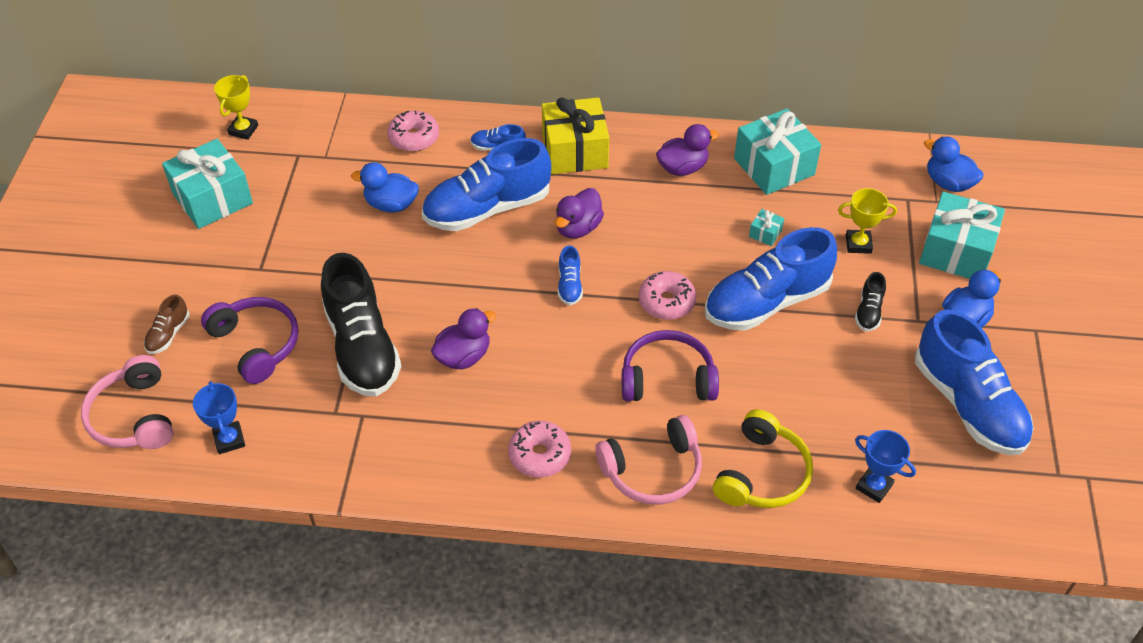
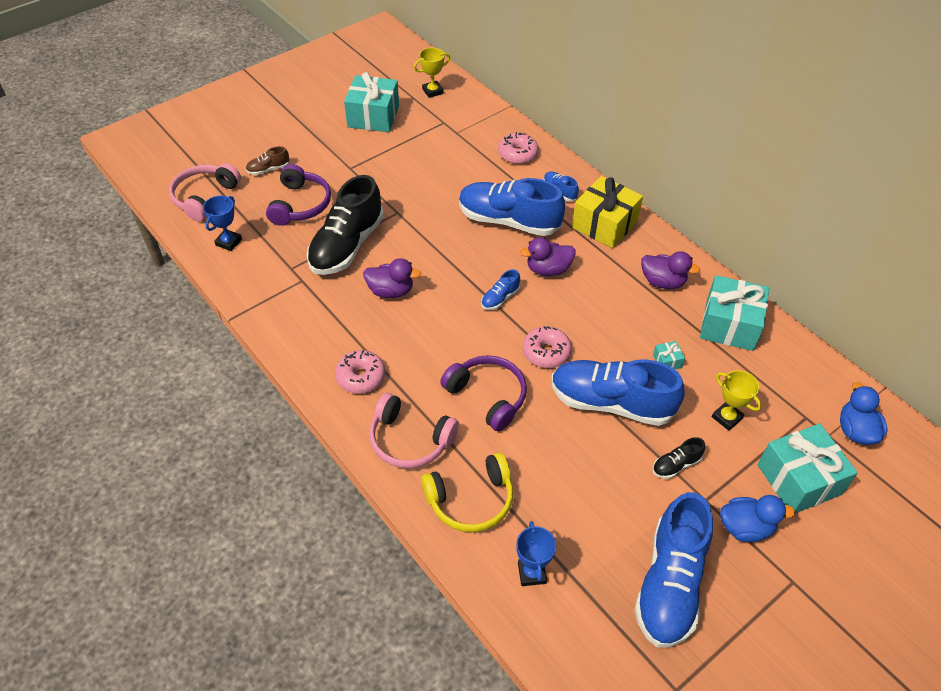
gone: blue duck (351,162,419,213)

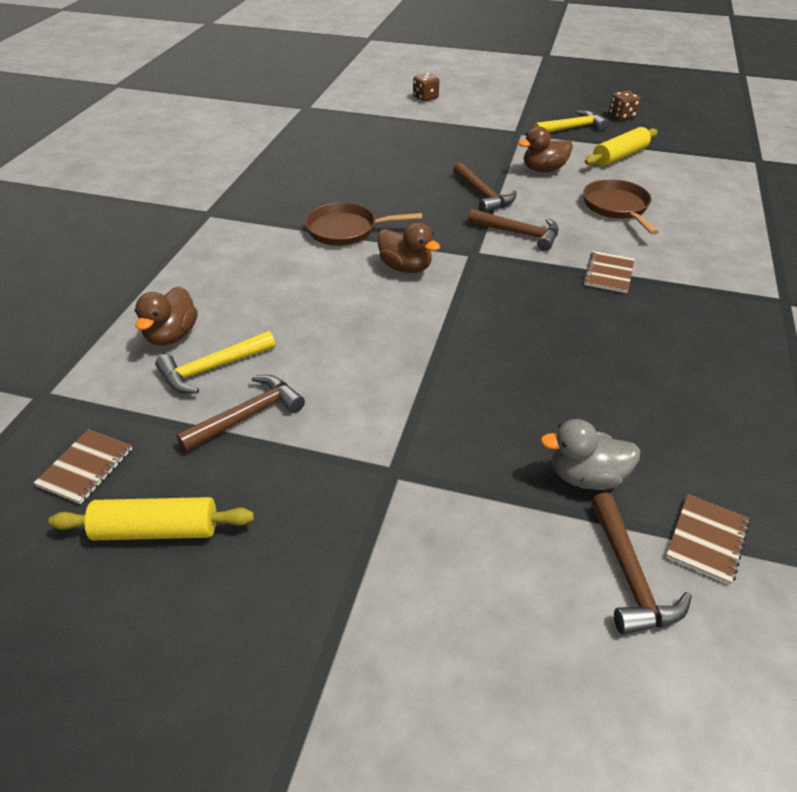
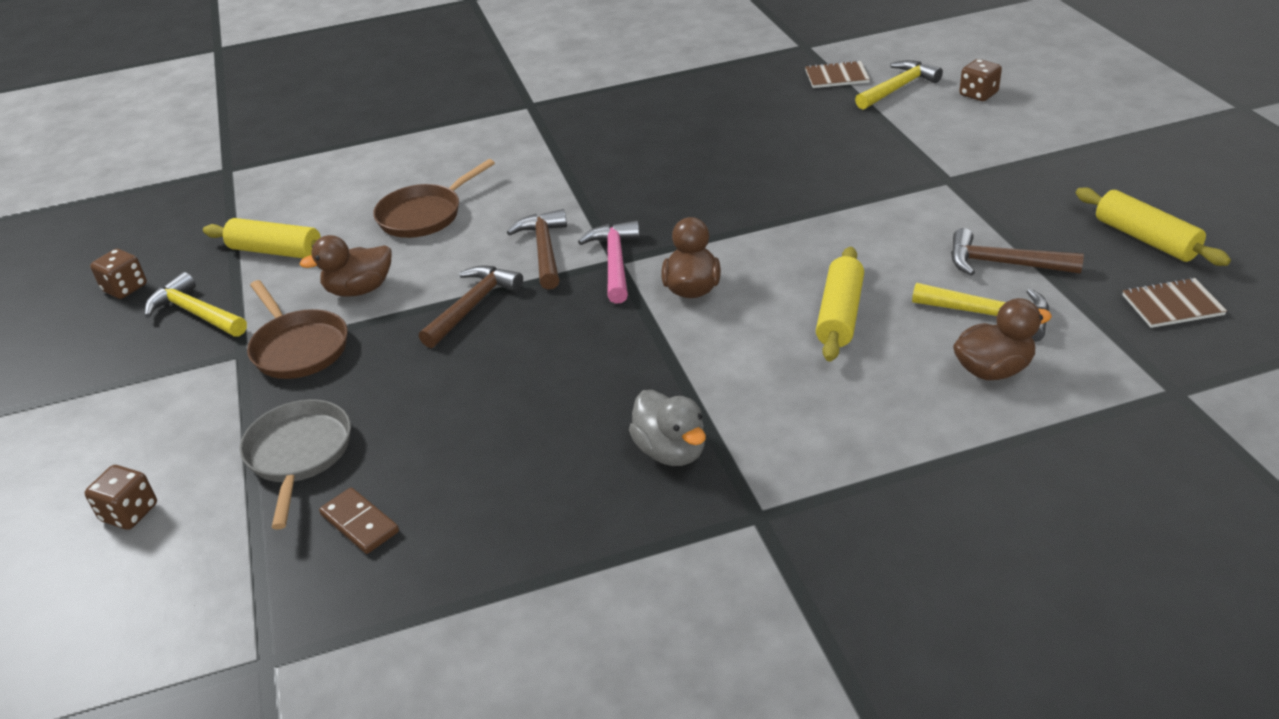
gone: brown notebook (583,251,635,293)
new: grey pan (240,399,351,530); brown domino (319,488,399,554); pink hammer (578,220,640,304); yellow rolling pin (816,247,864,362); brown dice (959,59,1002,101)
shifted: brown pan (305,203,422,246) to (247,280,348,379); grey duck (540,419,641,490) to (629,390,706,466)
repainted: brown hammer (591,493,692,635) to yellow hammer (855,60,943,110)
rotated: brown duck (518,126,573,172) = (299,235,391,297) 120 degrees clockwise

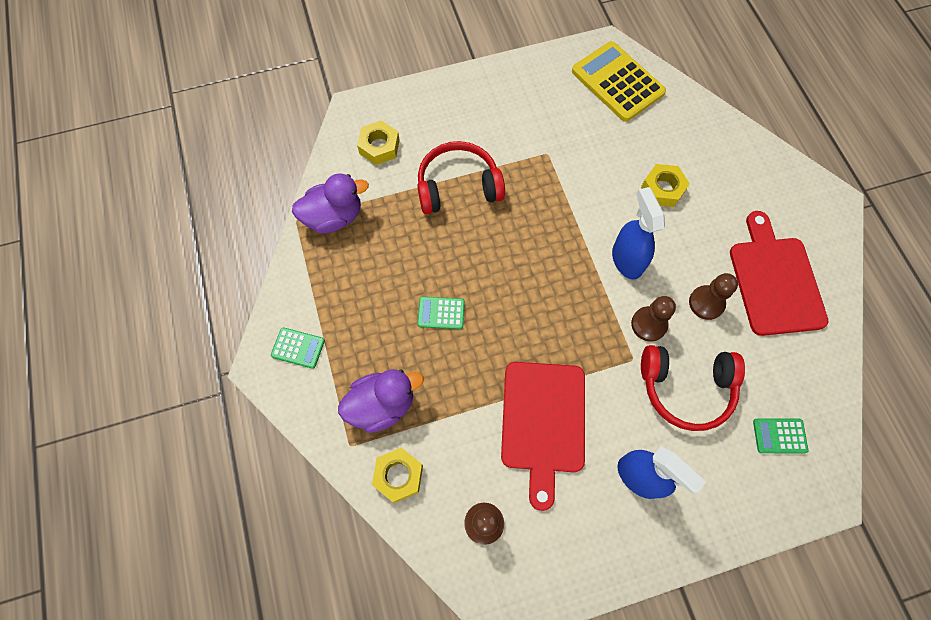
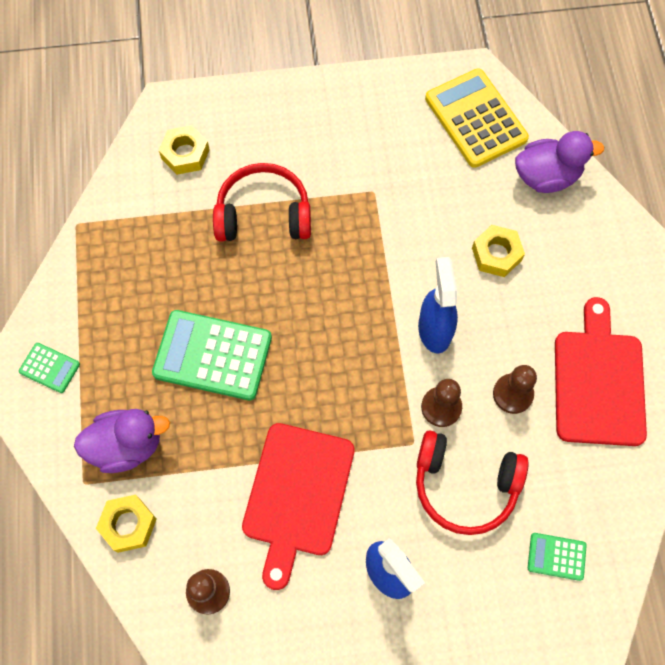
shifted: purple duck (292,173,369,234) to (515,131,604,193)
scaled: green calculator (417,297,465,329) = (152,310,272,400) x2.07

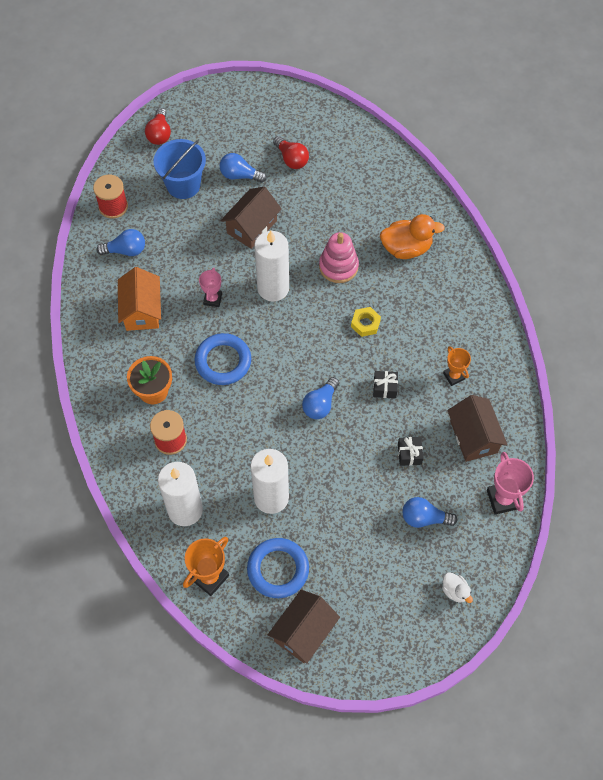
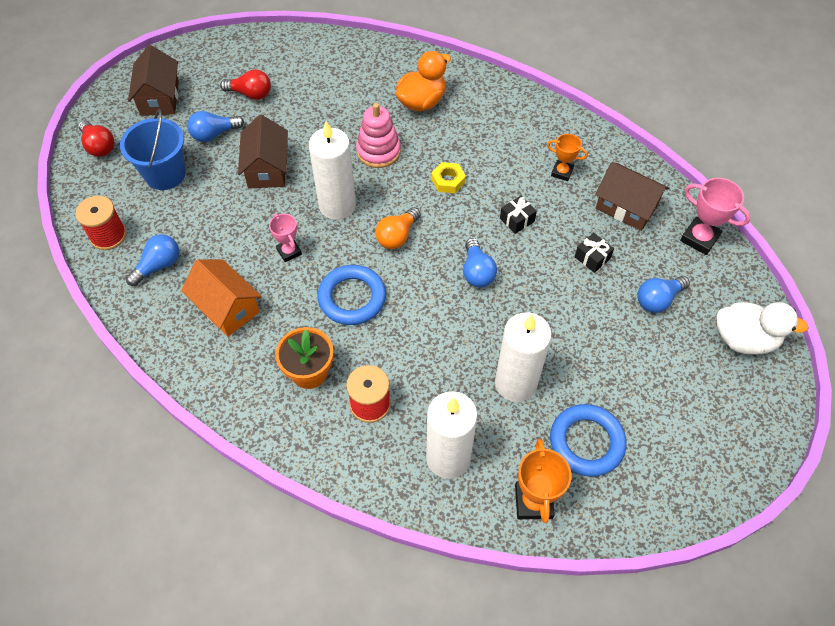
new: orange light bulb (375,207,421,249)
shifted: brown house (268,589,340,664) to (128,45,179,116)
scaled: white duck (442,572,473,603) = (716,302,809,355) x1.91

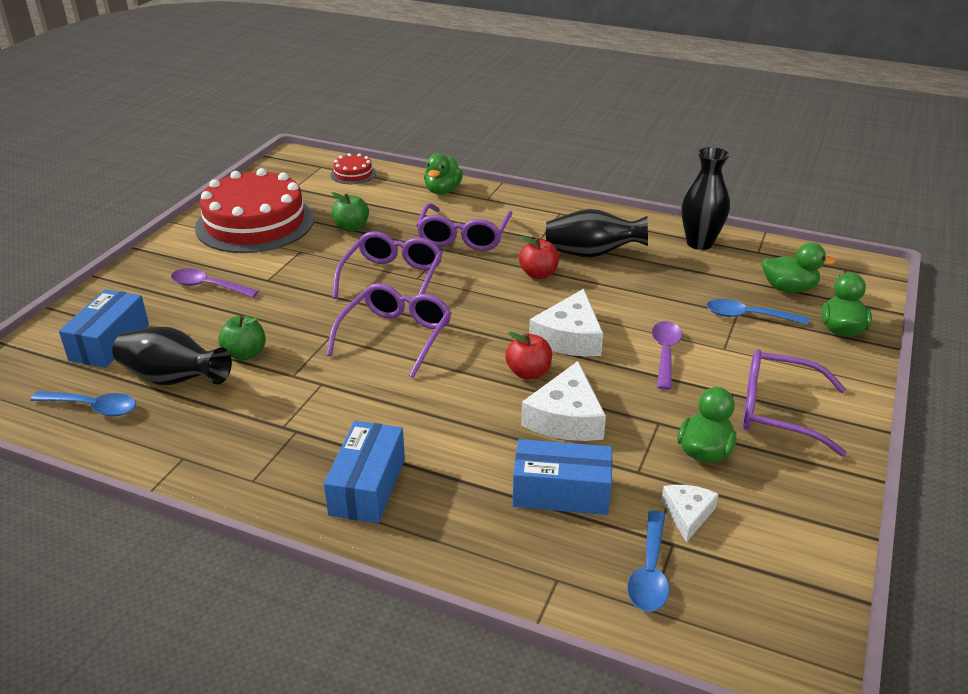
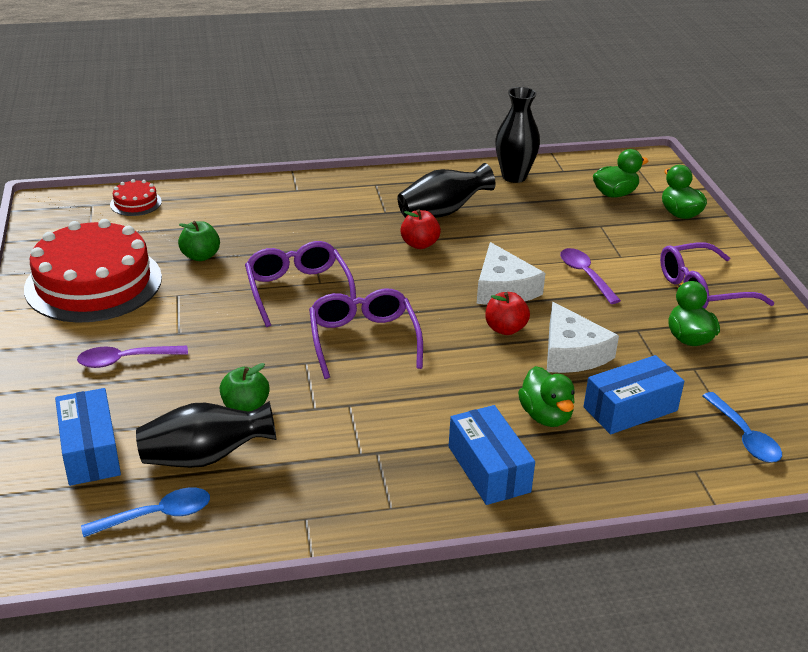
gone: purple glasses (416,203,512,251); white cheese (661,485,719,542); blue spoon (706,299,809,325)
shifted: green duck (424,153,463,194) to (518,366,575,427)

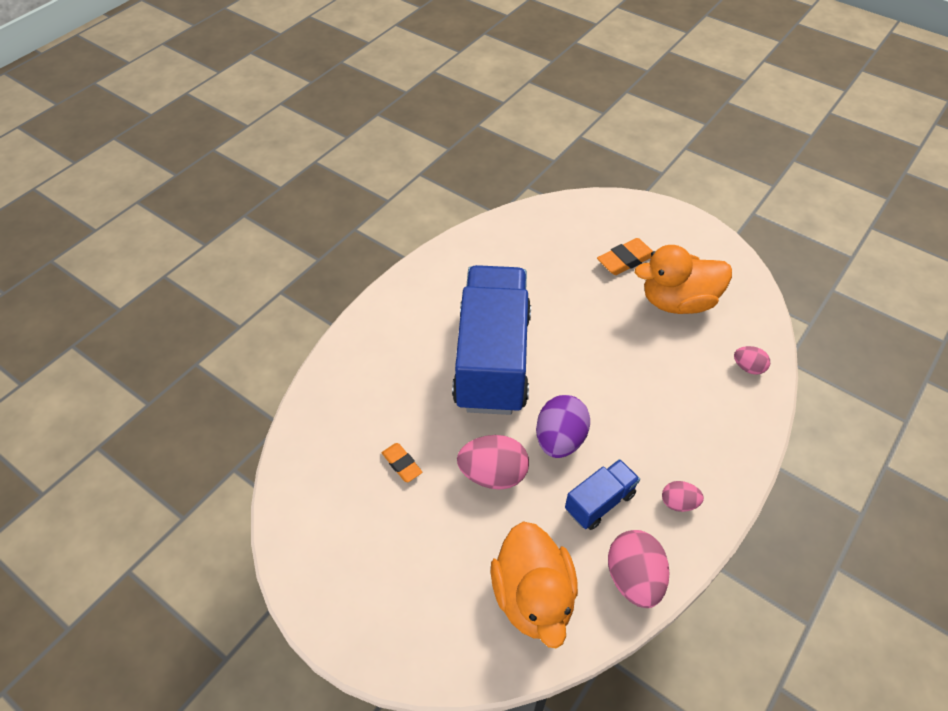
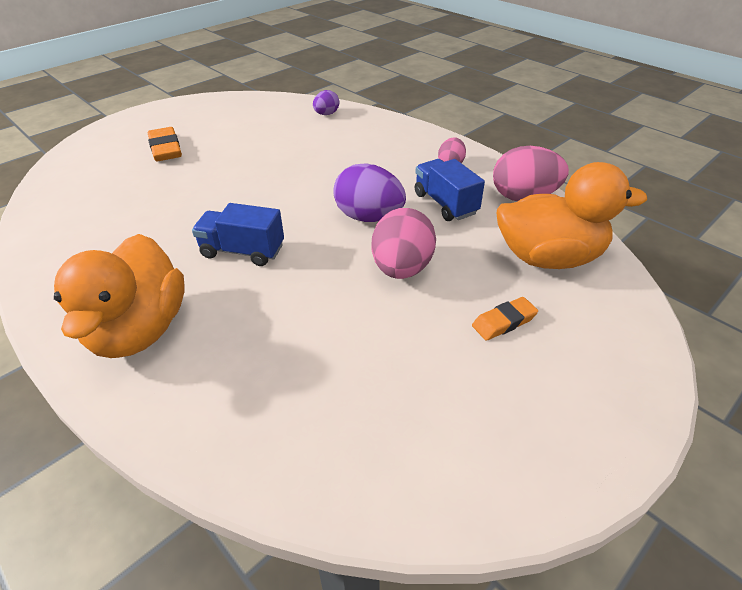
shifted: orange duck (635,245,732,314) to (54,234,185,358); orange eraser (382,443,423,482) to (472,297,538,341)
repainted: pink egg (734,346,770,375) to purple egg (313,90,339,115)
scaled: blue truck (452,265,531,415) = (192,203,284,266) x0.44

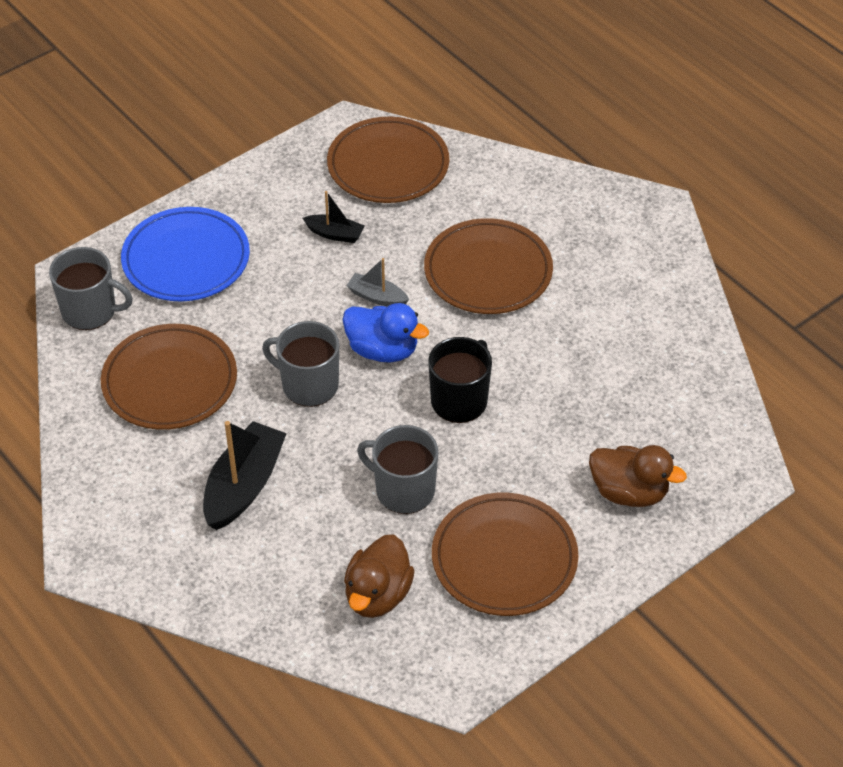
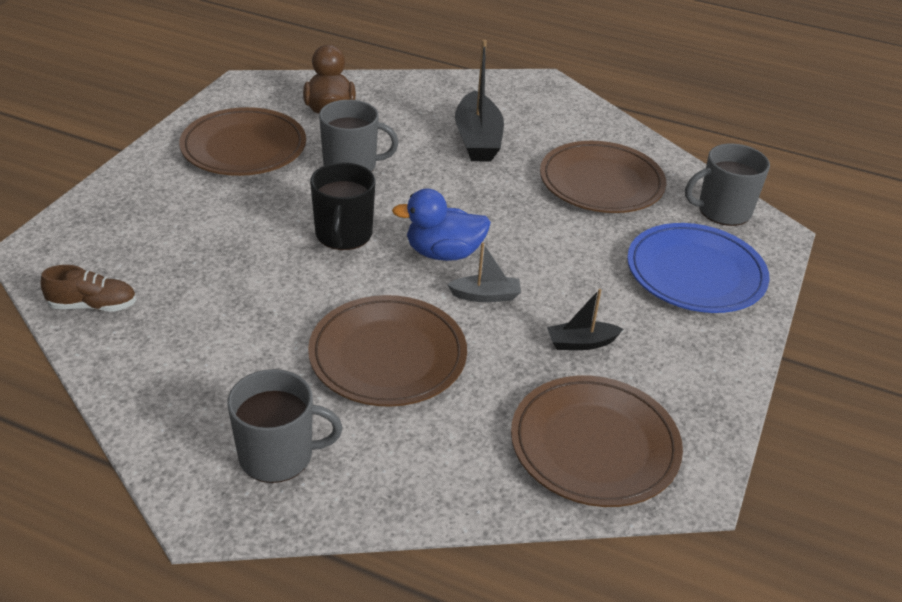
gone: brown duck (589,445,687,507)
new: brown shoe (41,265,136,312)
shifted: grey mug (262,321,339,407) to (227,369,342,483)

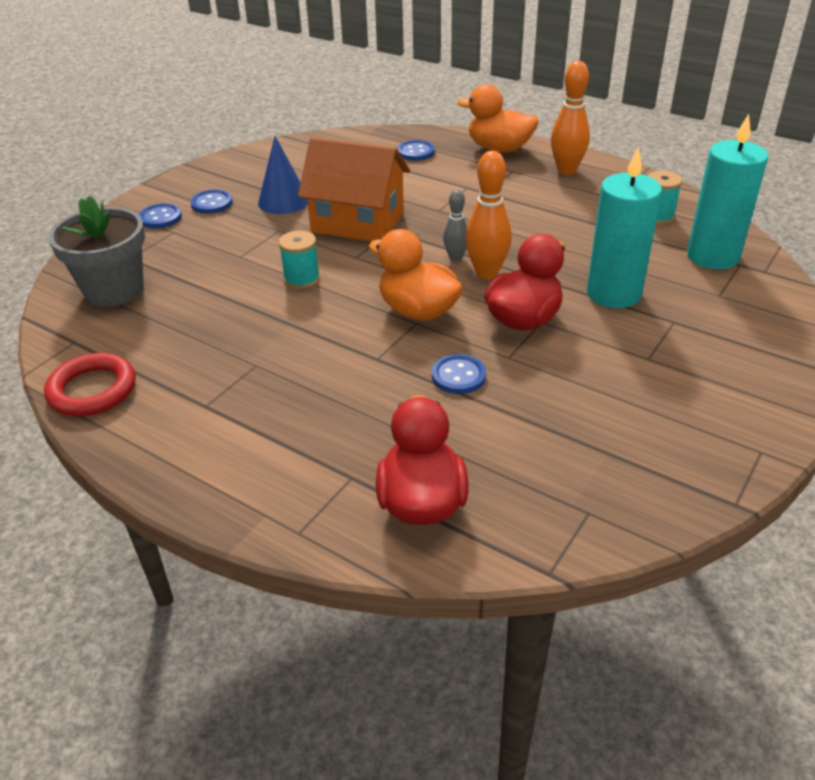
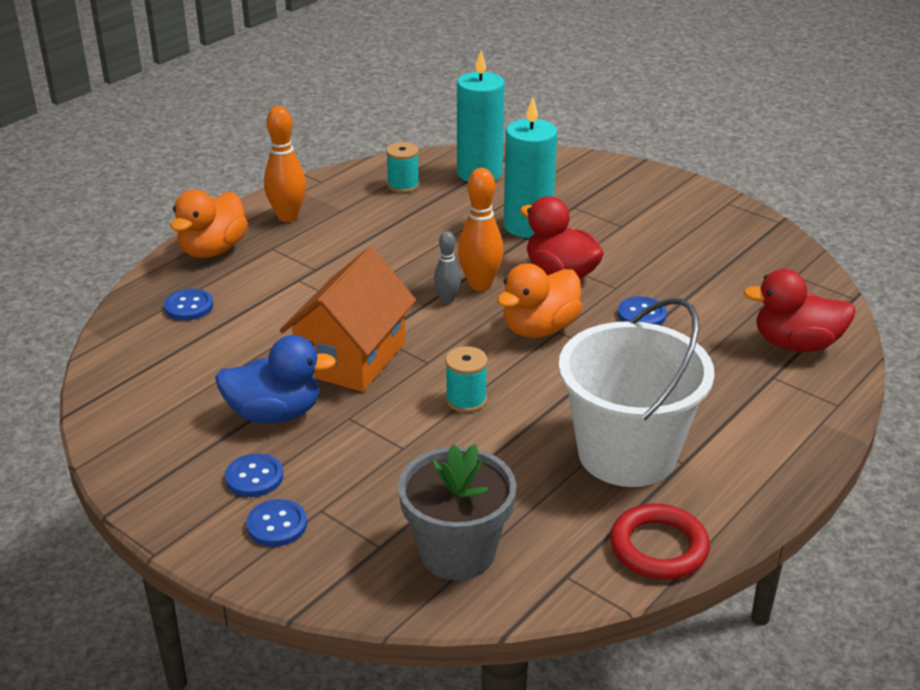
new: white bucket (559,298,715,487)
swapped: blue cone (258,136,308,214) to blue duck (215,335,336,423)

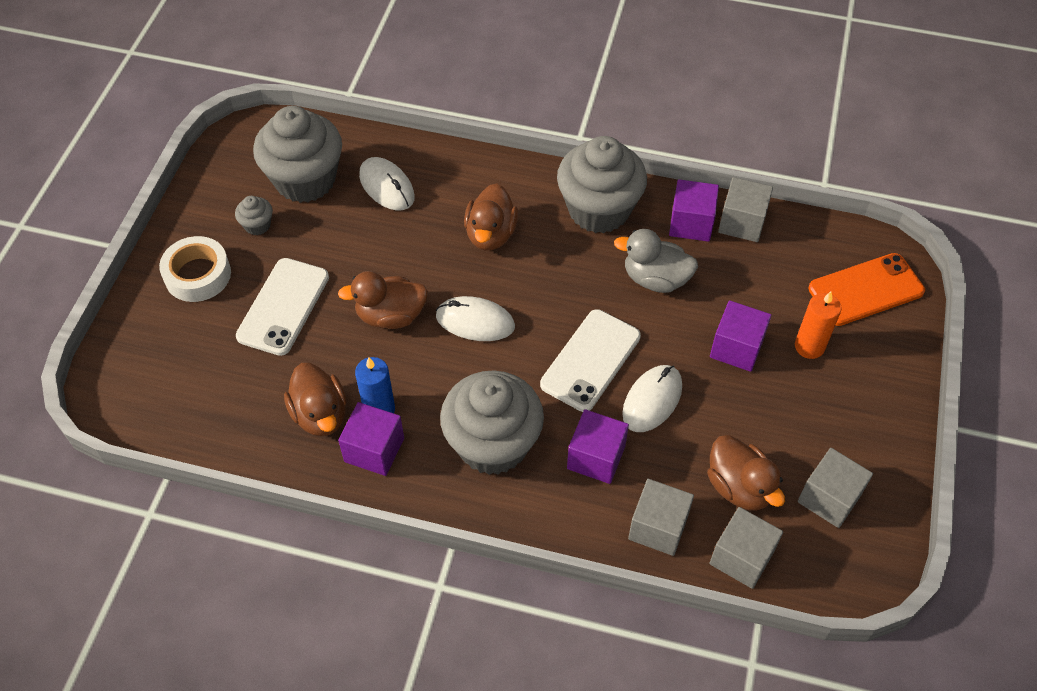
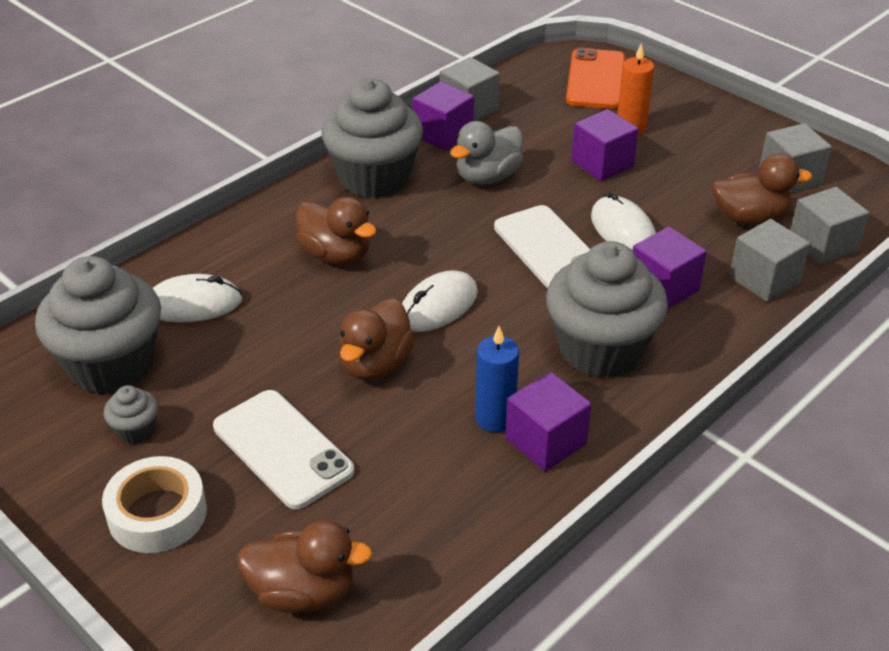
shifted: brown duck (284,363,347,437) to (237,520,373,613)

